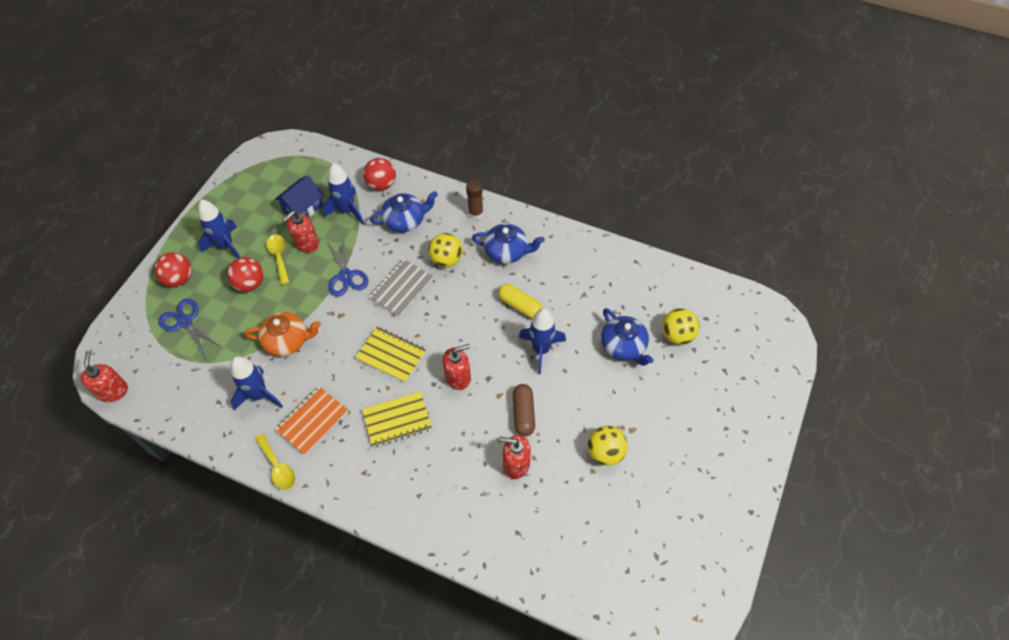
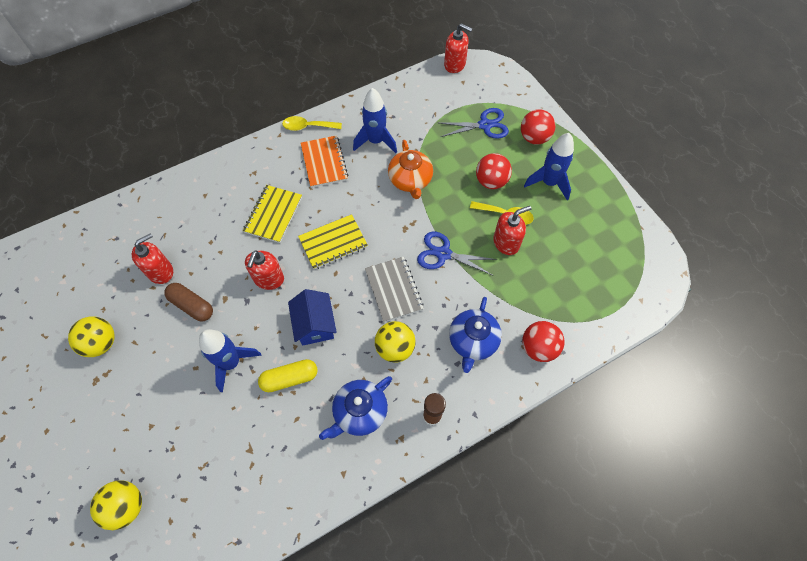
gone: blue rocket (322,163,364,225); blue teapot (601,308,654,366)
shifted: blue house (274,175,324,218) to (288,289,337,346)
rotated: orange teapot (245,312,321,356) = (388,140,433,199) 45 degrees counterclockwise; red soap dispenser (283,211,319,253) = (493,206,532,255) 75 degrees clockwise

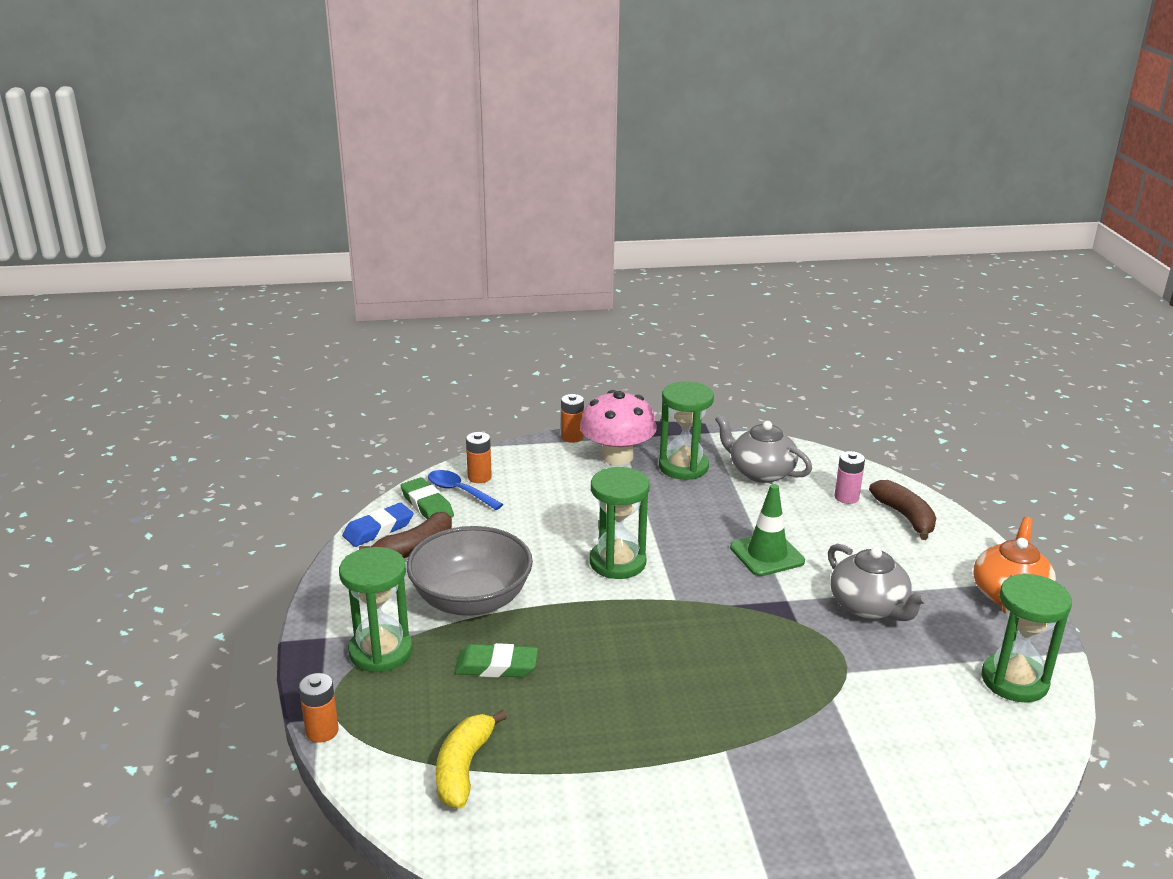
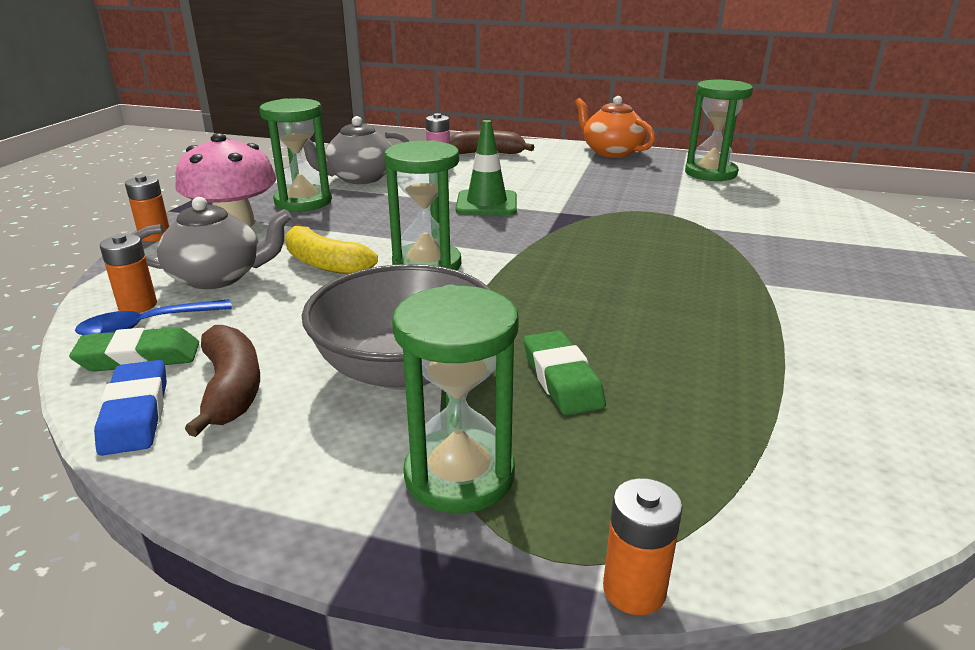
shifted: grey teapot (828,544,928,621) to (134,197,291,289); yellow banana (436,710,507,809) to (285,224,378,274)
rotated: green eraser (455,643,538,677) = (524,331,606,415) 45 degrees counterclockwise

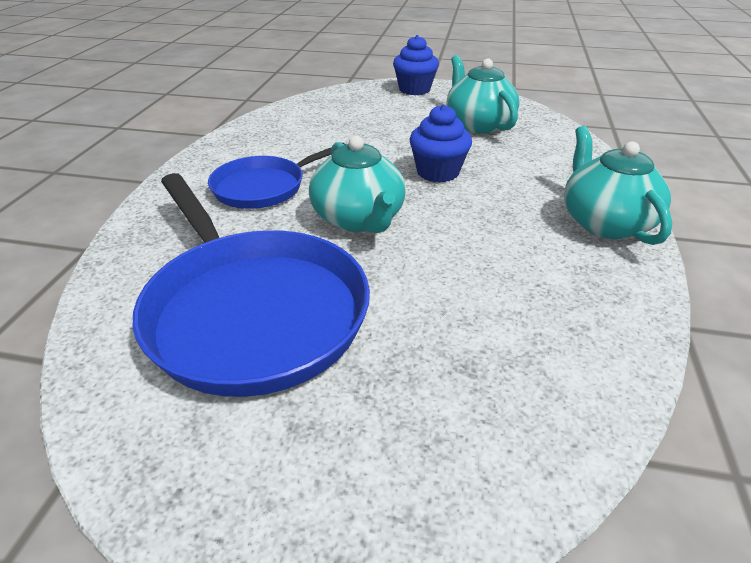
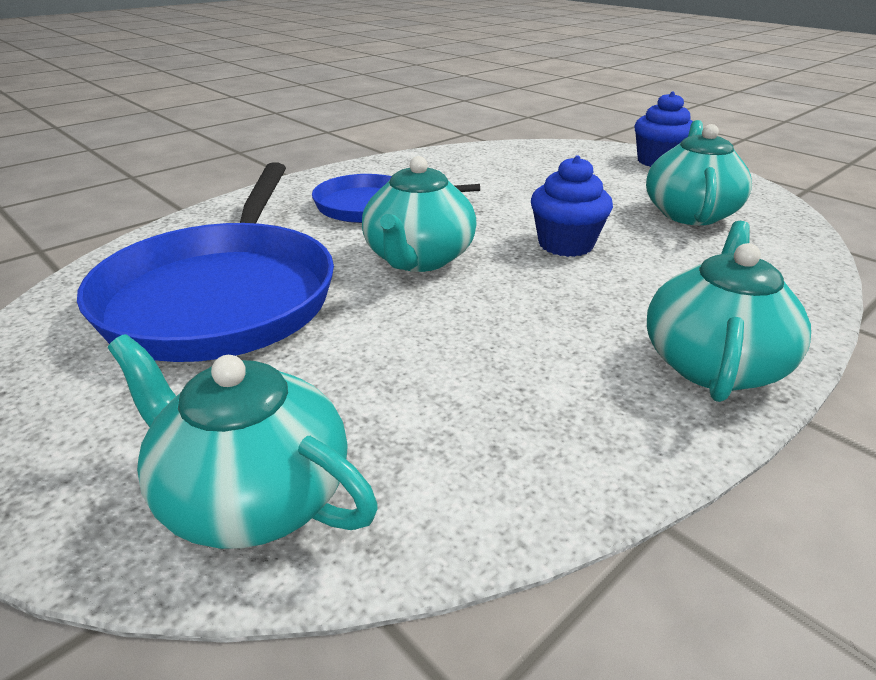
new: turquoise teapot (108,334,378,549)

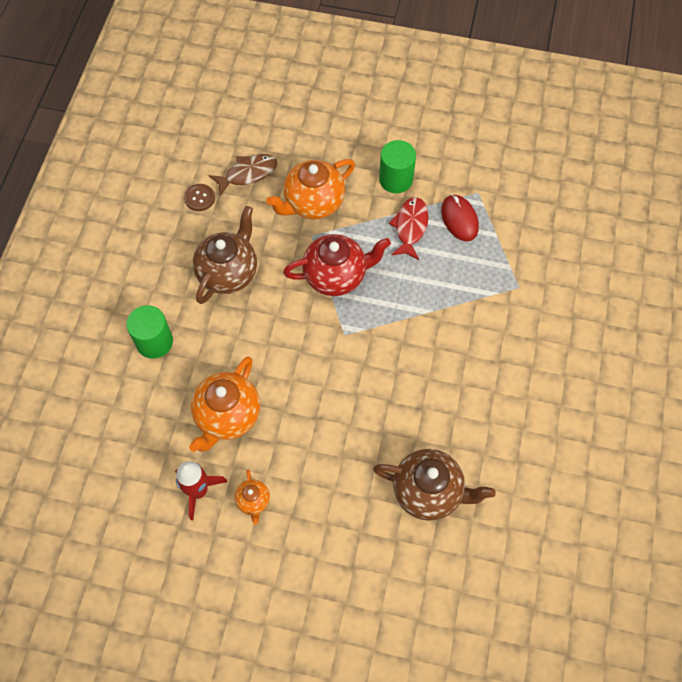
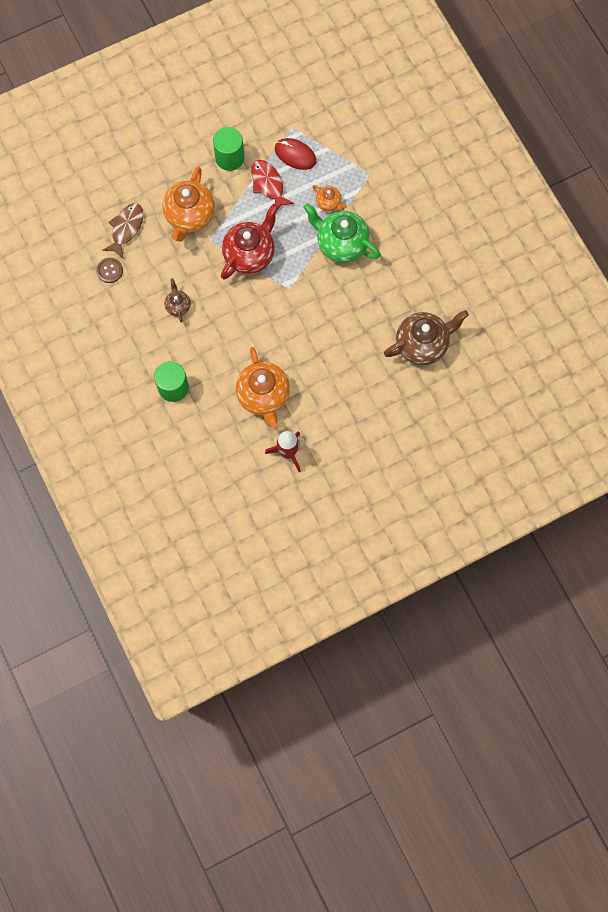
new: green teapot (303,203,380,263)
shifted: orange teapot (235,469,270,525) to (312,185,347,211)
scaled: brown teapot (193,206,257,304) = (164,279,191,323) x0.50

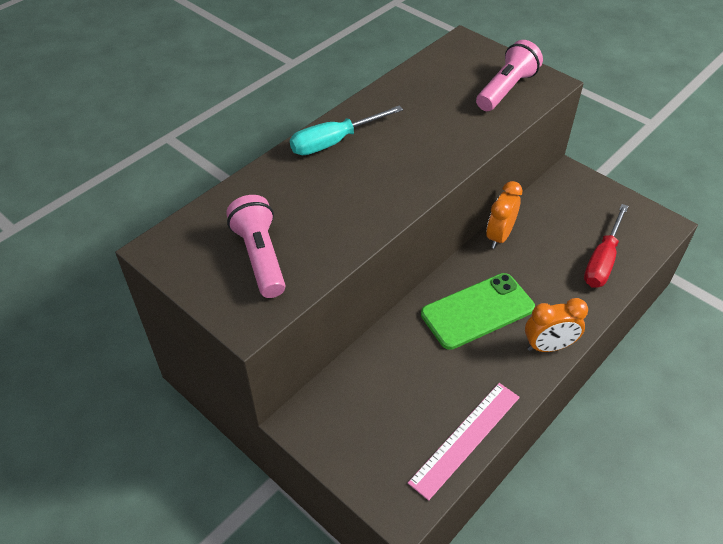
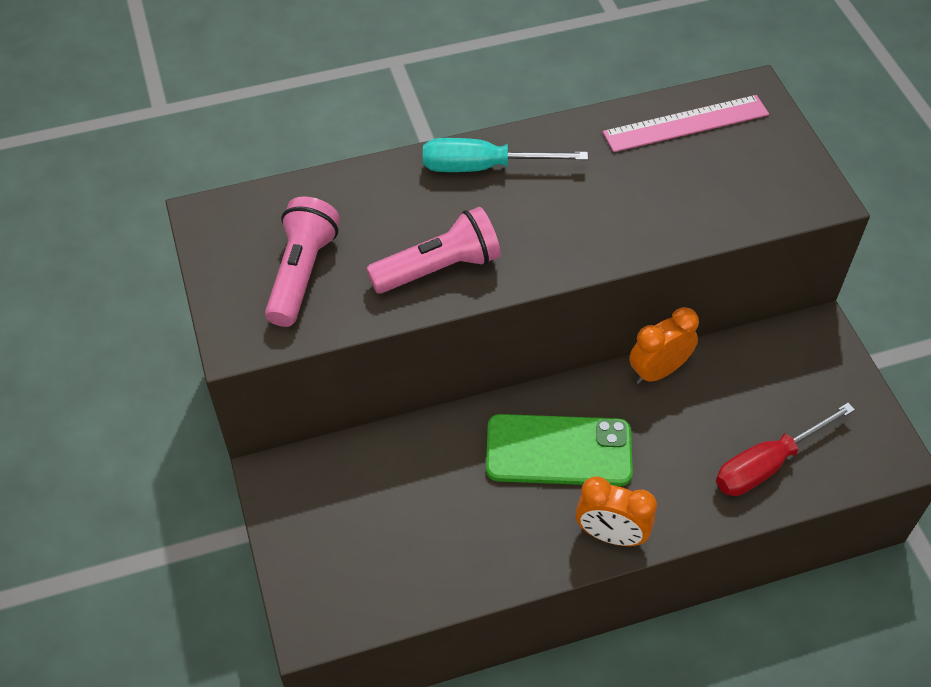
shifted: pink flashlight (476,40,543,111) to (366,207,501,294); pink ruler (408,383,520,501) to (603,95,769,152)

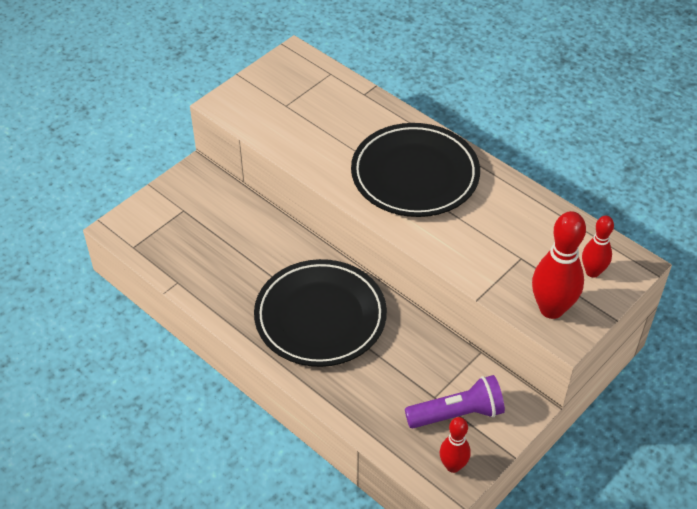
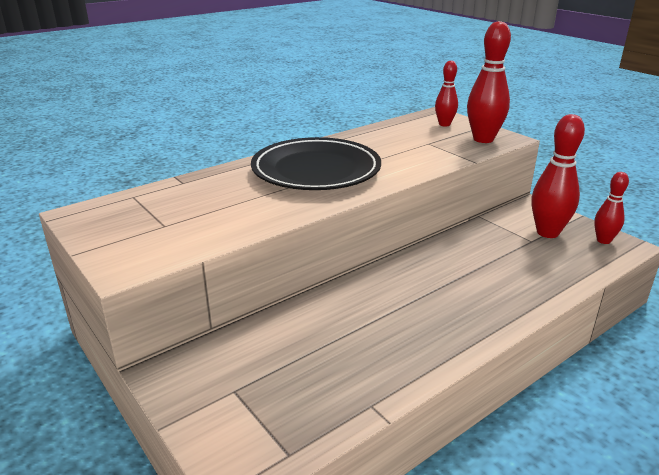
gone: black plate (254,259,387,367)
swapped: purple flashlight (405,375,505,428) to red bowling pin (532,114,585,238)

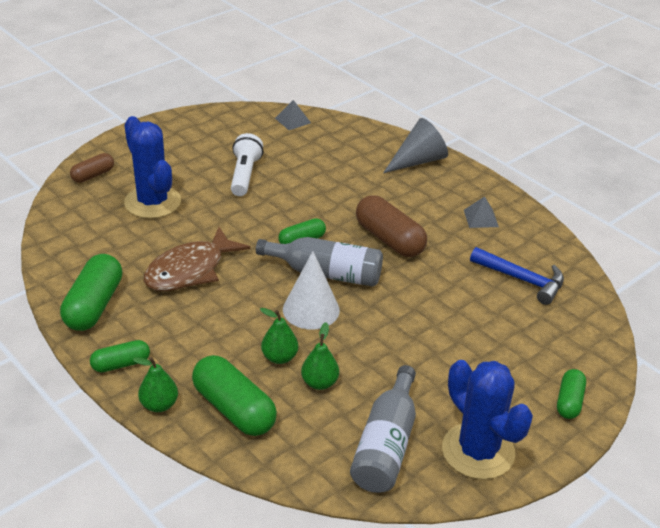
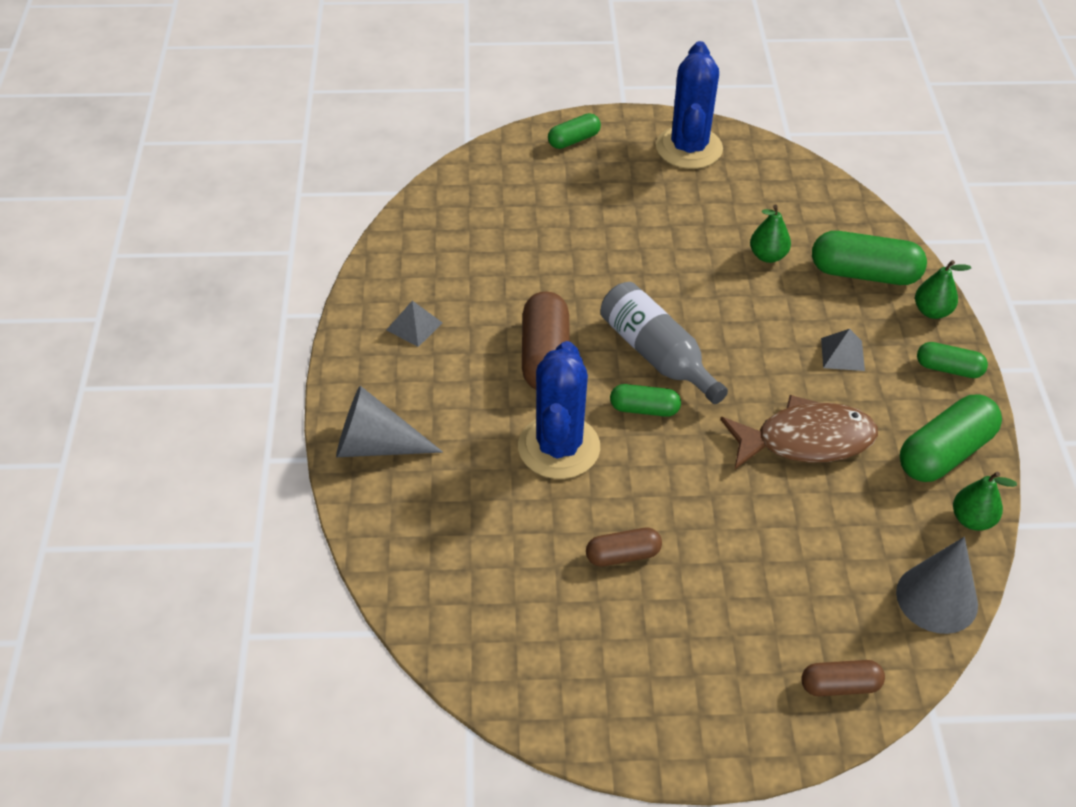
gone: white cone (283,251,340,329); grey bottle (350,365,416,493); blue hammer (470,247,564,305)
new: grey cone (896,537,978,634)
shifted: blue cactus (124,116,181,219) to (518,341,600,479); grey pyramid (275,100,311,130) to (821,329,865,371); green pear (260,308,298,364) to (953,472,1017,531)
swapped: white flashlight (231,133,263,196) to brown capsule (586,528,662,567)
rotated: green capsule (192,355,277,436) = (812,231,927,285) 75 degrees counterclockwise

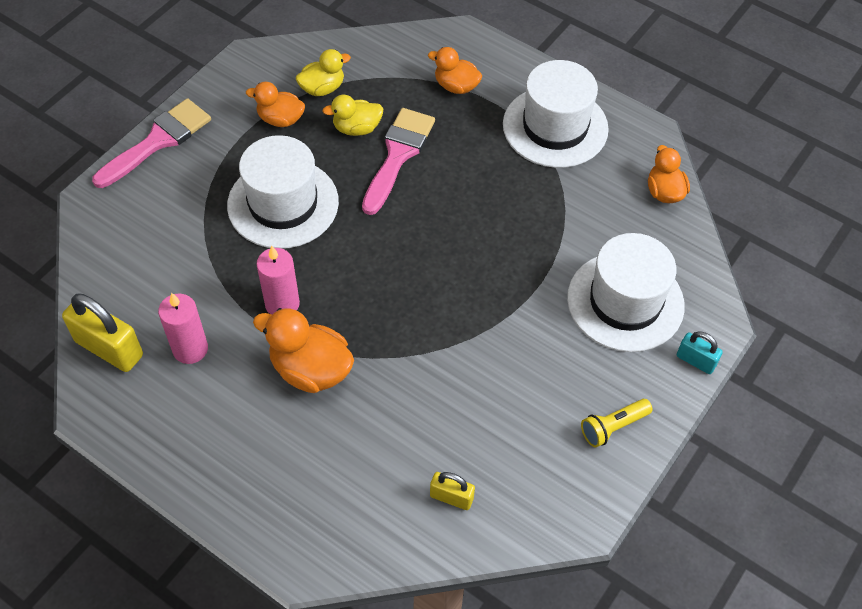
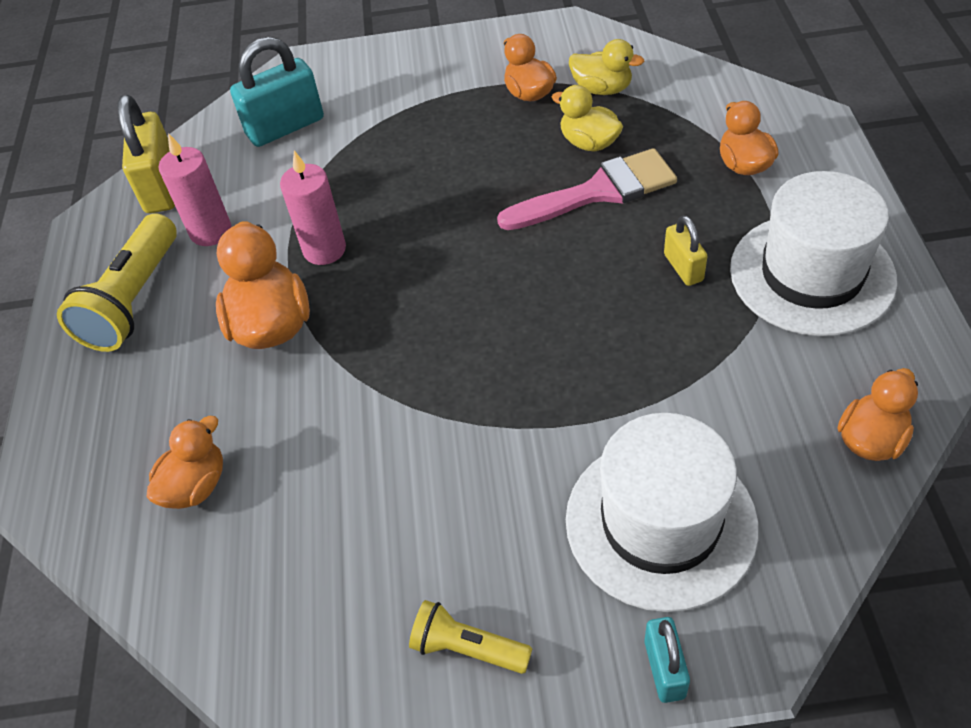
gone: pink brush (92,98,211,188); white hat (227,135,339,249)
new: yellow flashlight (57,213,177,352); orange duck (147,416,223,509); turquoise padlock (230,37,324,147)
shifted: yellow padlock (430,472,475,510) to (664,215,707,286)

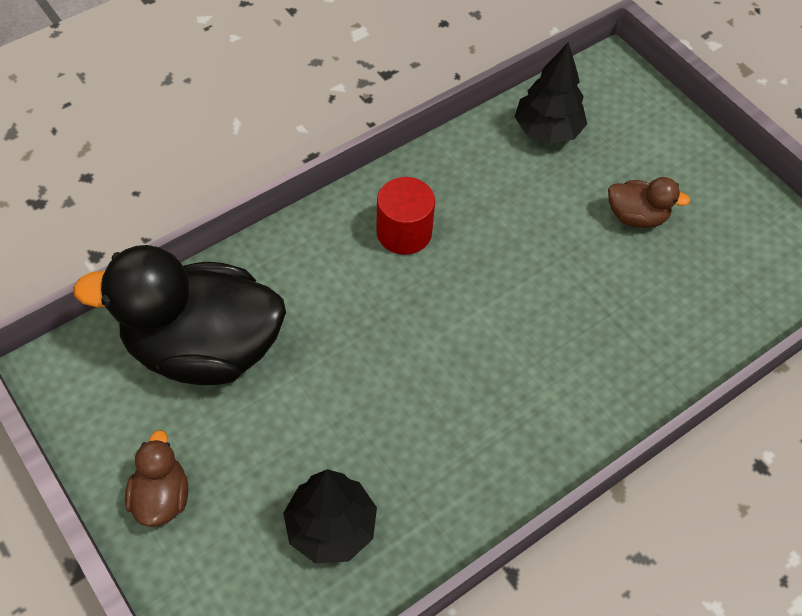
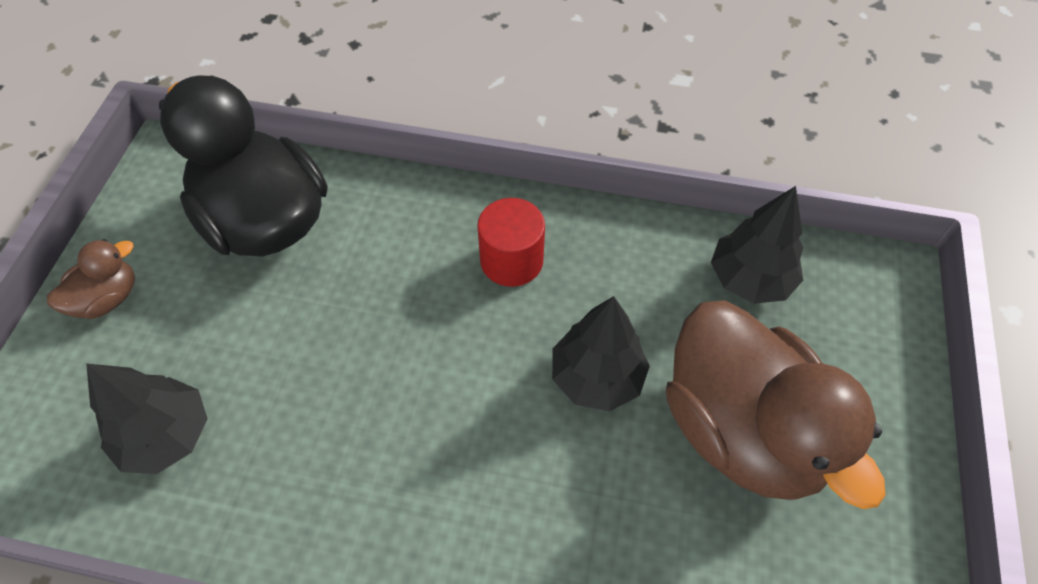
new: black tree (552,296,650,411)
scaled: brown duck (608,177,690,228) = (666,300,886,509) x2.24

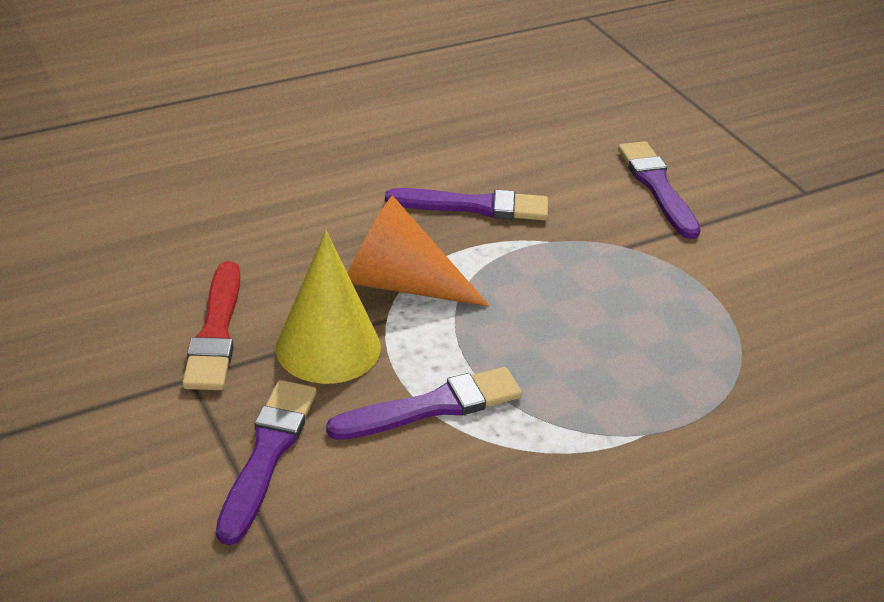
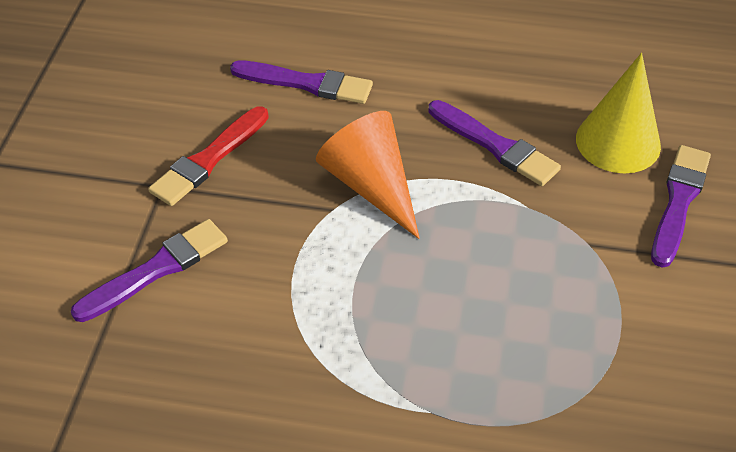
shifted: purple brush (326,367,522,440) to (230,60,373,104); yellow cone (276,230,381,384) to (576,53,661,173)

